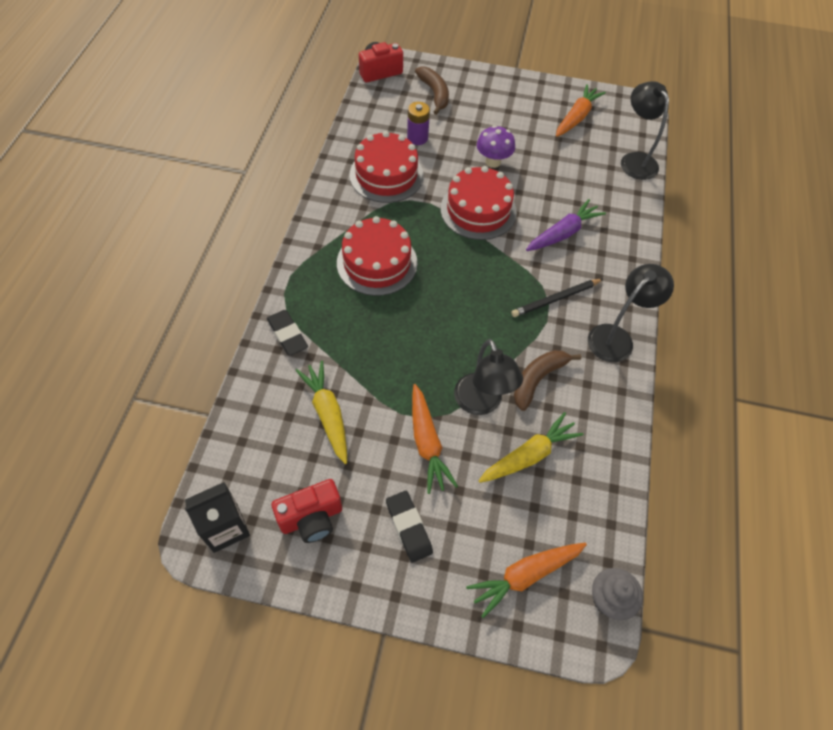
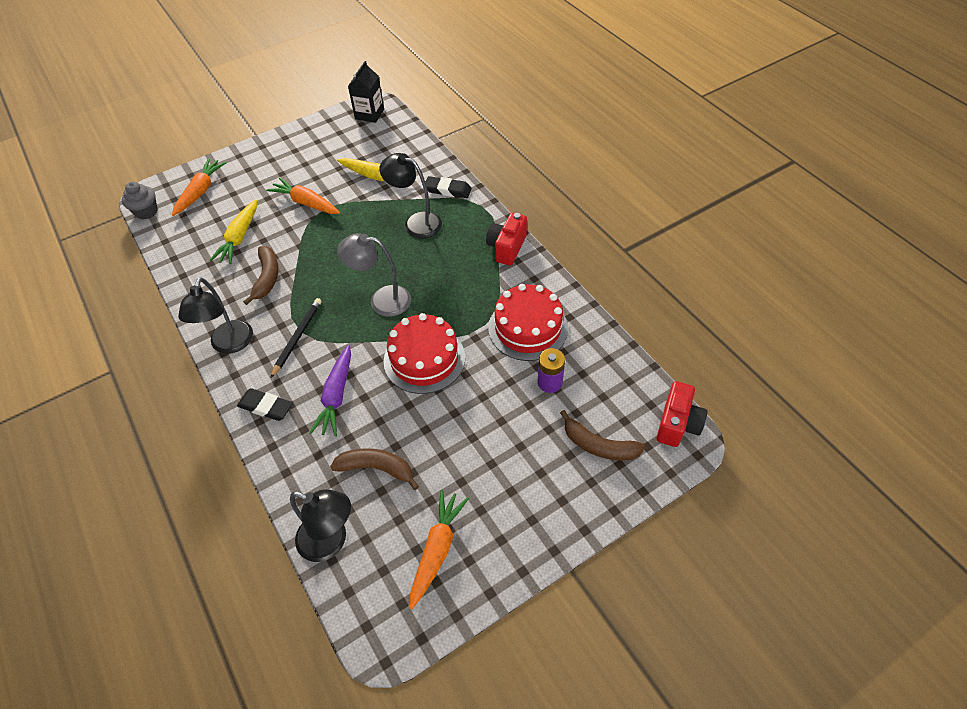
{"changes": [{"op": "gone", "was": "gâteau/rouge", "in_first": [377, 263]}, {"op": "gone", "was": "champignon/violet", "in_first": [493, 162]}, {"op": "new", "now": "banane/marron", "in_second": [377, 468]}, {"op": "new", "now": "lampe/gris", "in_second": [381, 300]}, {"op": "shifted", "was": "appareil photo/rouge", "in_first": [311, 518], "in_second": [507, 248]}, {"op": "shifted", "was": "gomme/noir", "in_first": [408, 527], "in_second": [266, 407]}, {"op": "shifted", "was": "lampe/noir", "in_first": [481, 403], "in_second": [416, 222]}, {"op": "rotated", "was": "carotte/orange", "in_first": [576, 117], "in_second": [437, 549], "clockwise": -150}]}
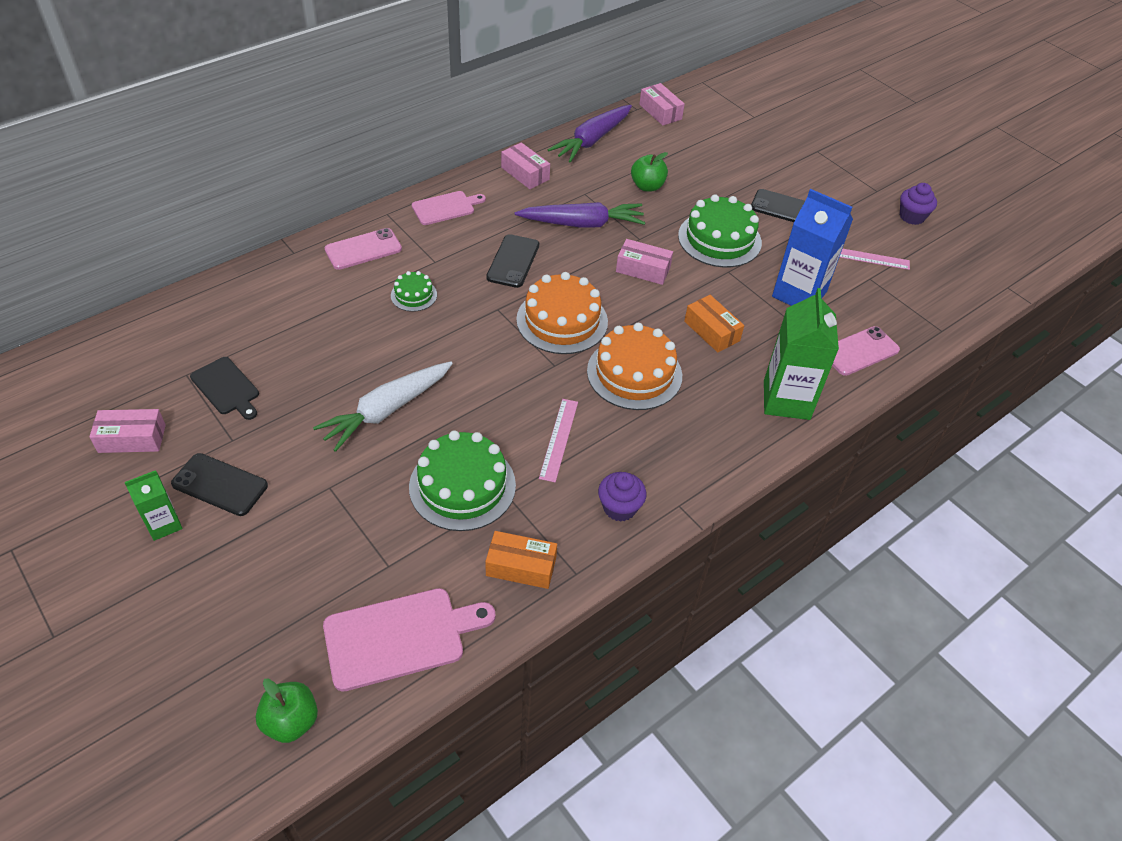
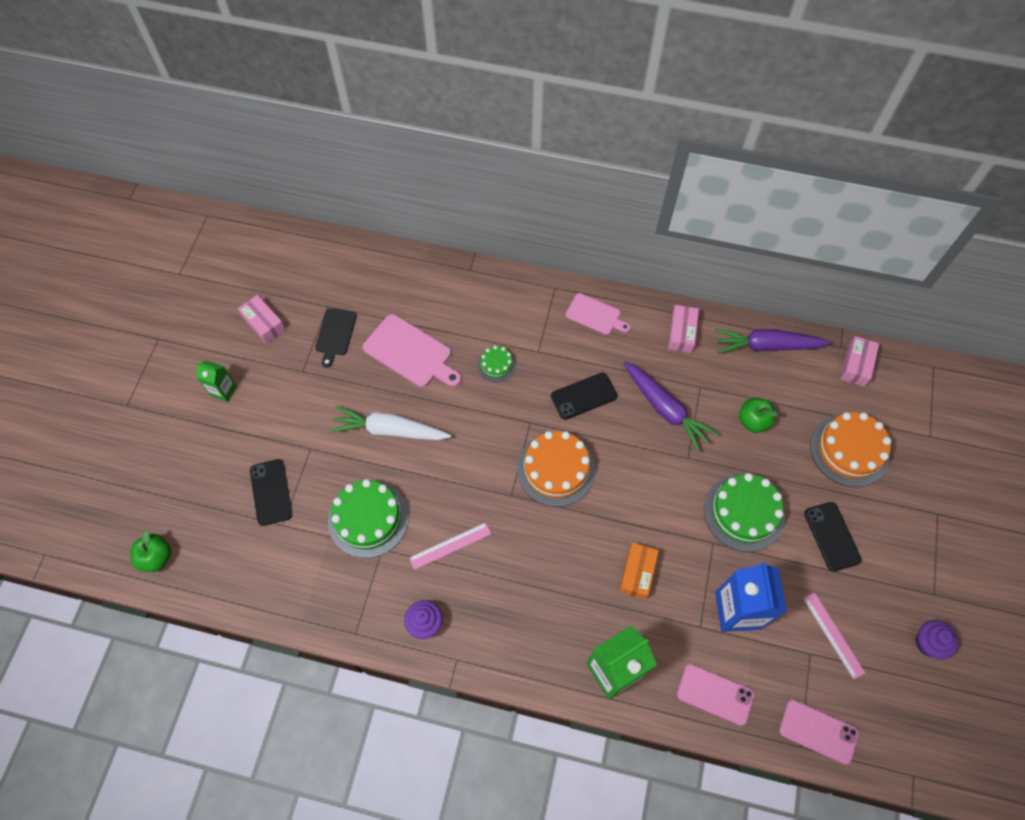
{"changes": [{"op": "gone", "was": "boîte/orange", "in_first": [521, 566]}, {"op": "gone", "was": "boîte/rose", "in_first": [643, 269]}, {"op": "shifted", "was": "téléphone/noir", "in_first": [220, 484], "in_second": [271, 492]}, {"op": "shifted", "was": "planche à découper/rose", "in_first": [400, 637], "in_second": [410, 353]}, {"op": "shifted", "was": "téléphone/rose", "in_first": [363, 249], "in_second": [818, 731]}, {"op": "shifted", "was": "gâteau/orange", "in_first": [634, 373], "in_second": [849, 450]}]}
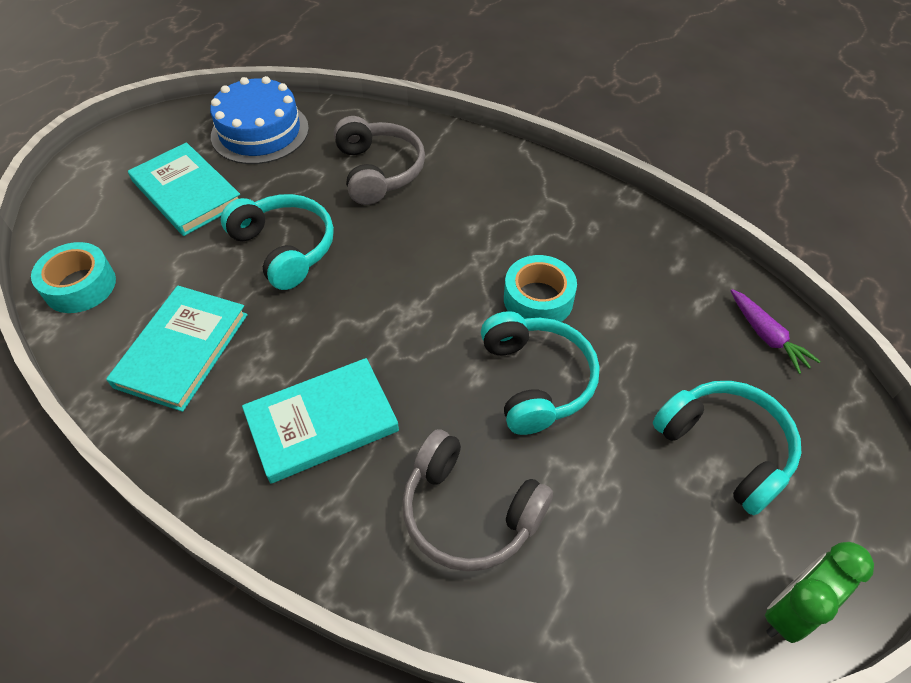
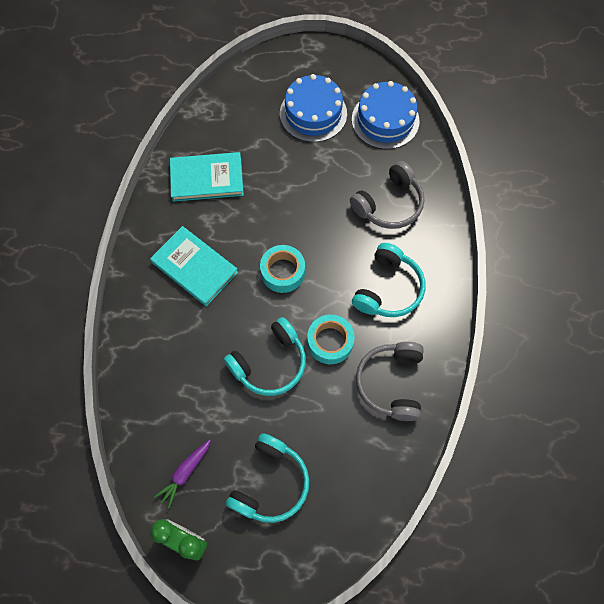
{"changes": [{"op": "shifted", "was": "ruban adhésif/turquoise", "in_first": [80, 286], "in_second": [283, 272]}, {"op": "shifted", "was": "casque audio/turquoise", "in_first": [285, 248], "in_second": [388, 289]}, {"op": "shifted", "was": "casque audio/gris", "in_first": [469, 513], "in_second": [391, 383]}, {"op": "shifted", "was": "carotte/violet", "in_first": [767, 336], "in_second": [185, 473]}, {"op": "swapped", "was": "livre/turquoise", "now": "gâteau/bleu", "in_first": [187, 192], "in_second": [313, 113]}]}
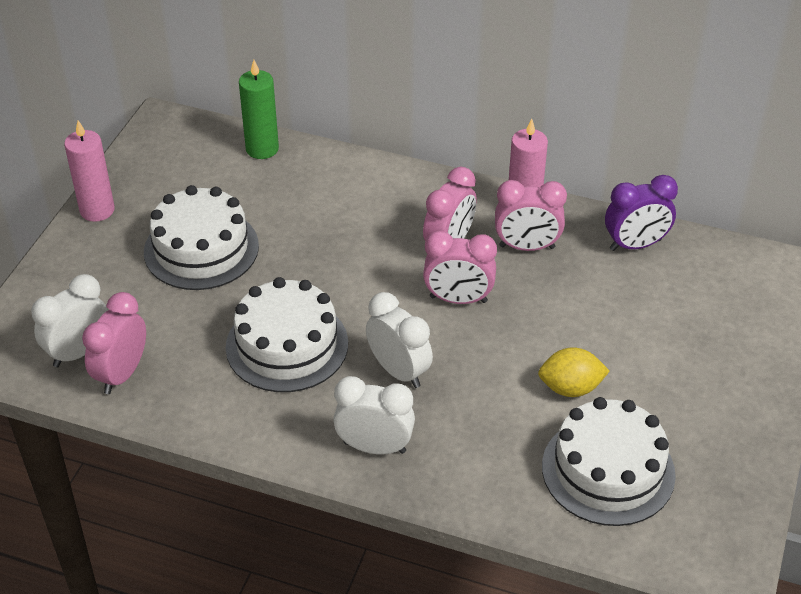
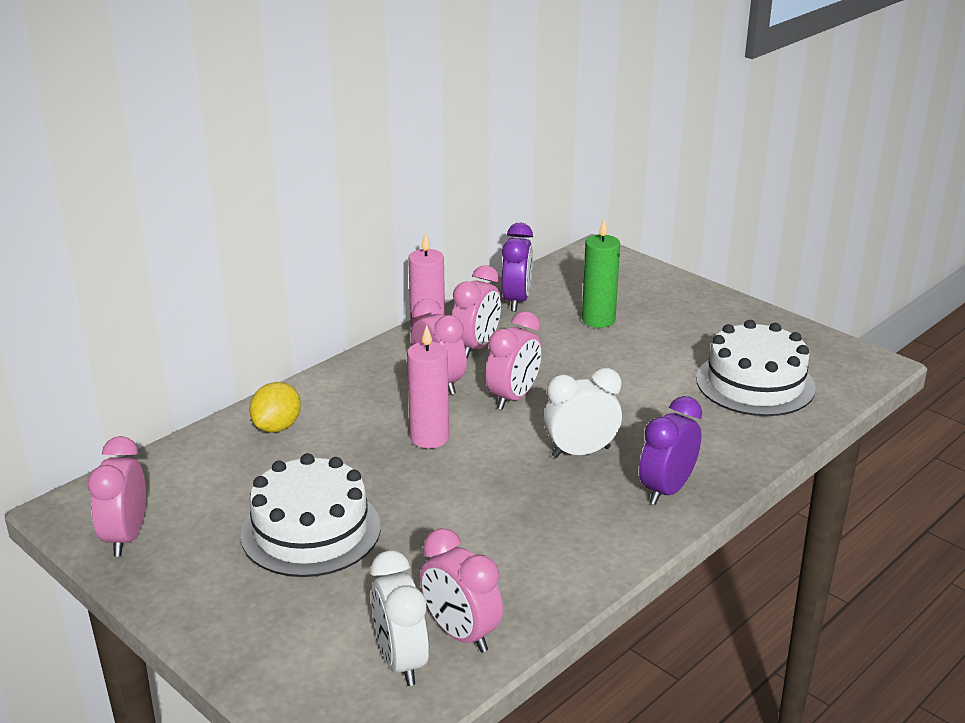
{"changes": [{"op": "gone", "was": "gâteau/blanc", "in_first": [287, 345]}, {"op": "new", "now": "réveil/rose", "in_second": [126, 537]}, {"op": "shifted", "was": "bougie/rose", "in_first": [97, 210], "in_second": [429, 438]}, {"op": "shifted", "was": "bougie/vert", "in_first": [262, 149], "in_second": [598, 320]}, {"op": "shifted", "was": "citron/jaune", "in_first": [570, 388], "in_second": [277, 427]}, {"op": "repainted", "was": "réveil/blanc", "now": "réveil/violet", "in_first": [374, 447], "in_second": [667, 490]}]}
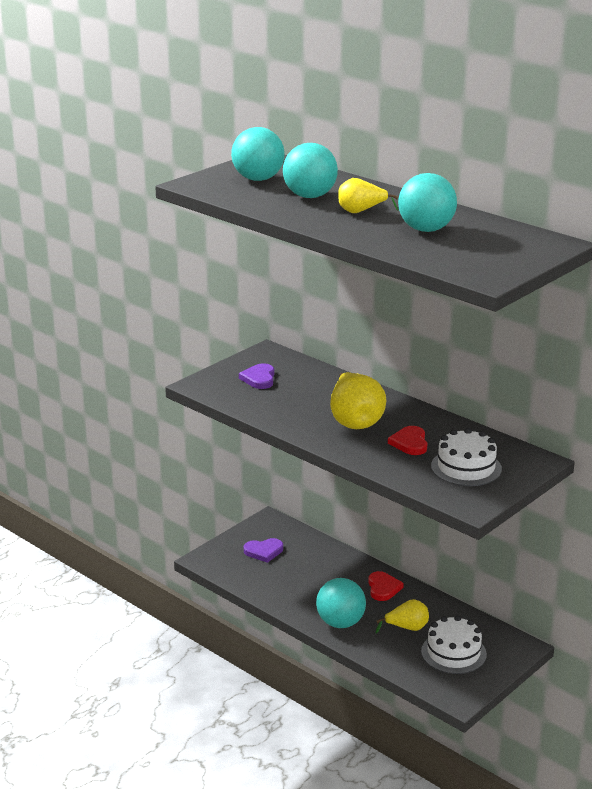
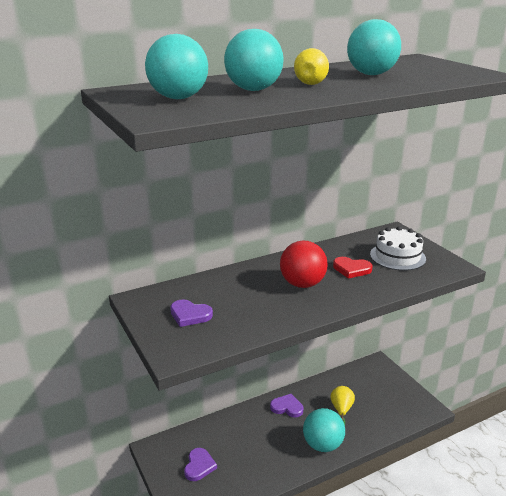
{"changes": [{"op": "gone", "was": "gâteau/blanc", "in_first": [453, 653]}, {"op": "swapped", "was": "poire/jaune", "now": "balle/rouge", "in_first": [354, 421], "in_second": [302, 284]}, {"op": "repainted", "was": "cœur/rouge", "now": "cœur/violet", "in_first": [383, 588], "in_second": [287, 407]}]}
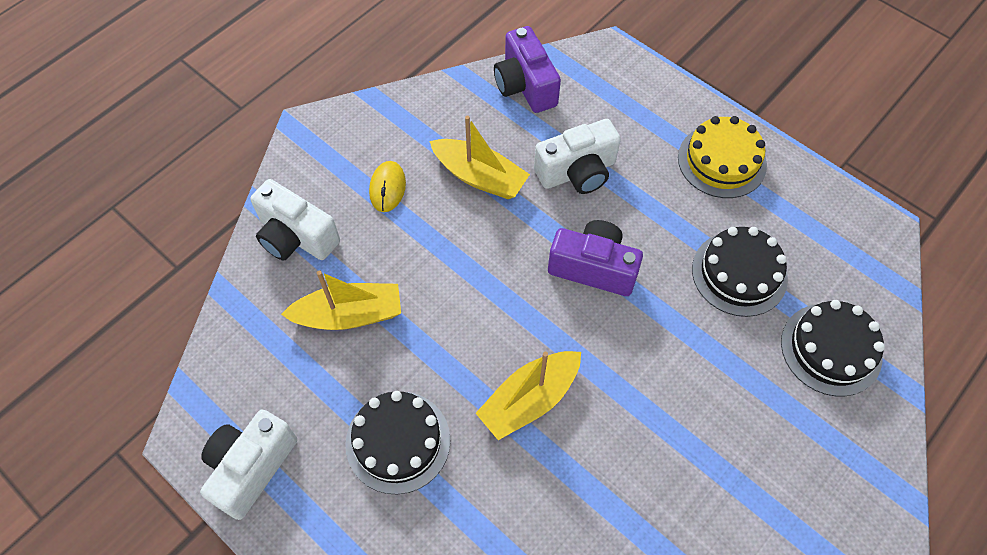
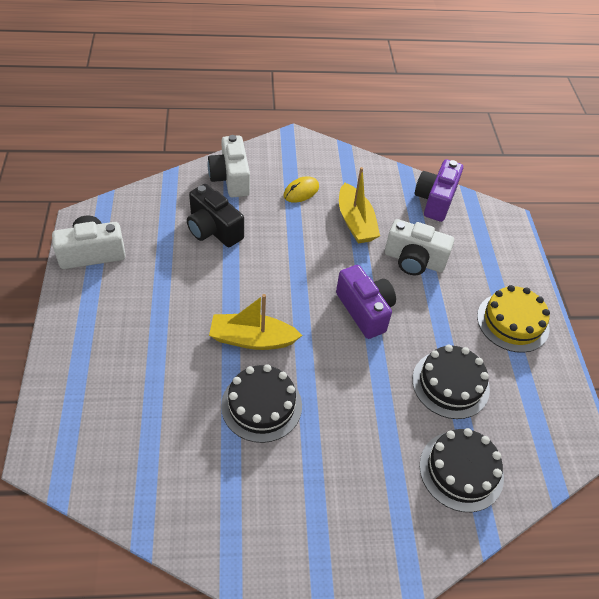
{"changes": [{"op": "shifted", "was": "gâteau/noir", "in_first": [398, 441], "in_second": [261, 405]}, {"op": "swapped", "was": "bateau/jaune", "now": "appareil photo/noir", "in_first": [349, 315], "in_second": [213, 229]}]}
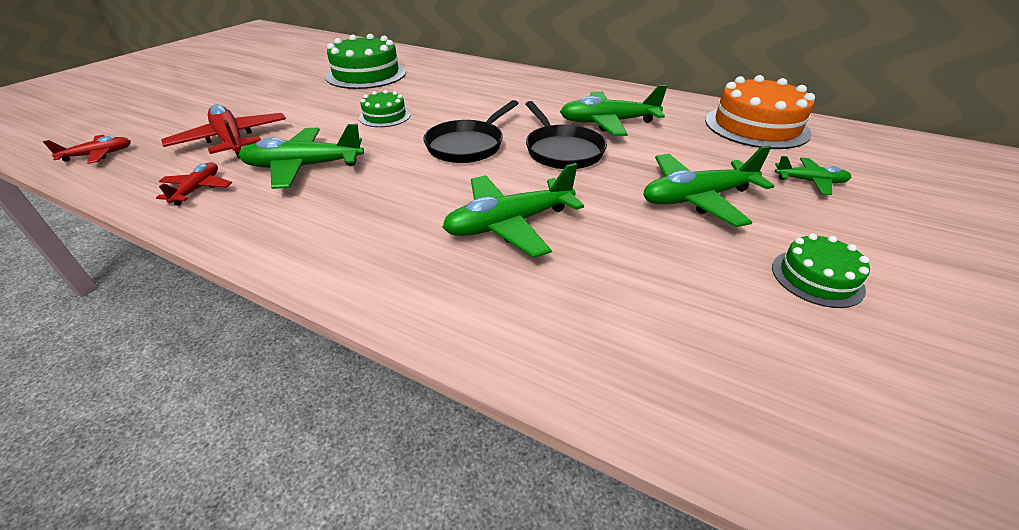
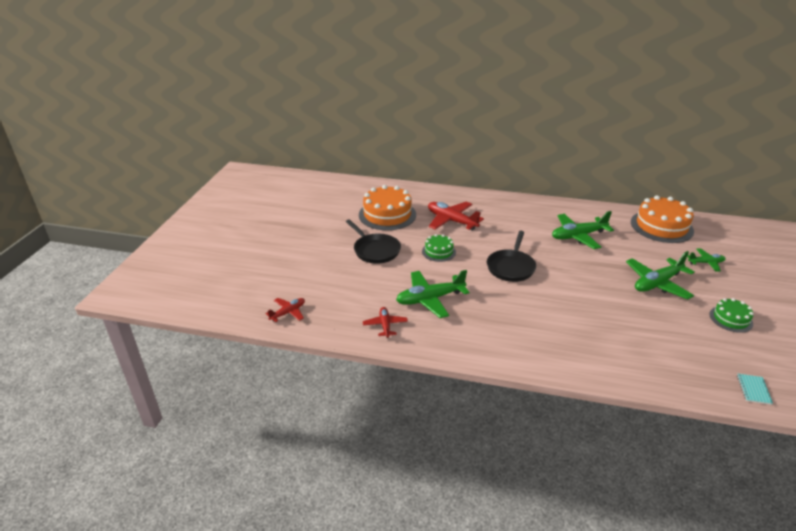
{"changes": [{"op": "gone", "was": "avion/vert", "in_first": [509, 224]}, {"op": "new", "now": "carnet/turquoise", "in_second": [753, 390]}, {"op": "shifted", "was": "avion/rouge", "in_first": [231, 141], "in_second": [451, 221]}, {"op": "shifted", "was": "poêle/noir", "in_first": [562, 150], "in_second": [375, 250]}, {"op": "repainted", "was": "gâteau/vert", "now": "gâteau/orange", "in_first": [366, 74], "in_second": [387, 215]}]}
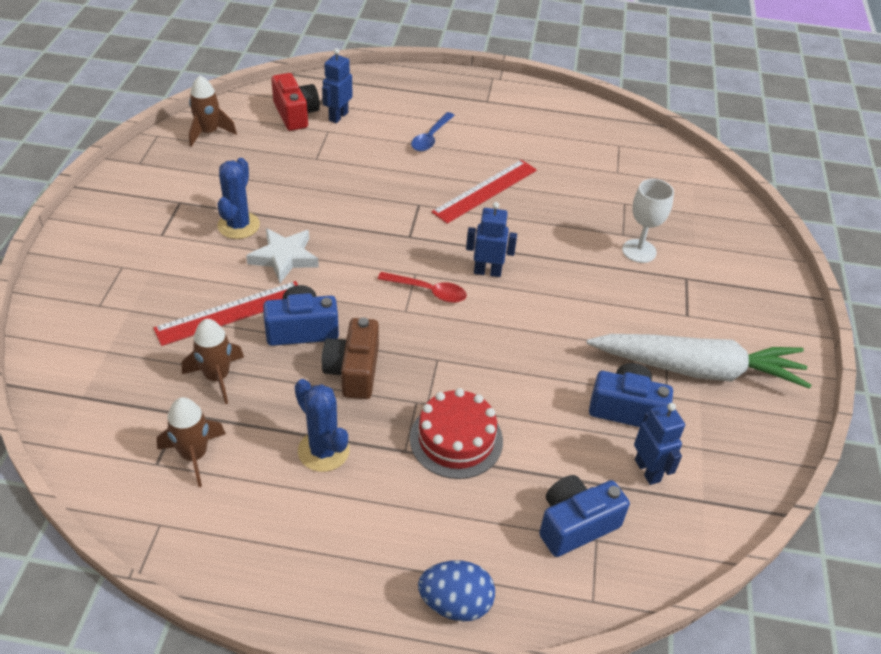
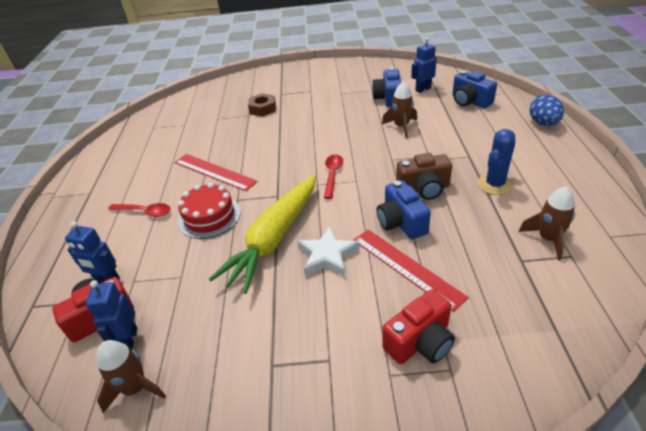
{"changes": [{"op": "gone", "was": "cactus/bleu", "in_first": [238, 225]}, {"op": "gone", "was": "carotte/blanc", "in_first": [698, 369]}, {"op": "new", "now": "carotte/jaune", "in_second": [274, 239]}, {"op": "new", "now": "appareil photo/rouge", "in_second": [420, 342]}, {"op": "shifted", "was": "fusée/marron", "in_first": [217, 377], "in_second": [401, 127]}, {"op": "shifted", "was": "gâteau/rouge", "in_first": [456, 439], "in_second": [209, 216]}, {"op": "shifted", "was": "robot/bleu", "in_first": [487, 272], "in_second": [129, 339]}, {"op": "swapped", "was": "verre à pied/blanc", "now": "écrou/marron", "in_first": [639, 251], "in_second": [262, 109]}, {"op": "repainted", "was": "cuillère/bleu", "now": "cuillère/rouge", "in_first": [431, 138], "in_second": [145, 212]}]}
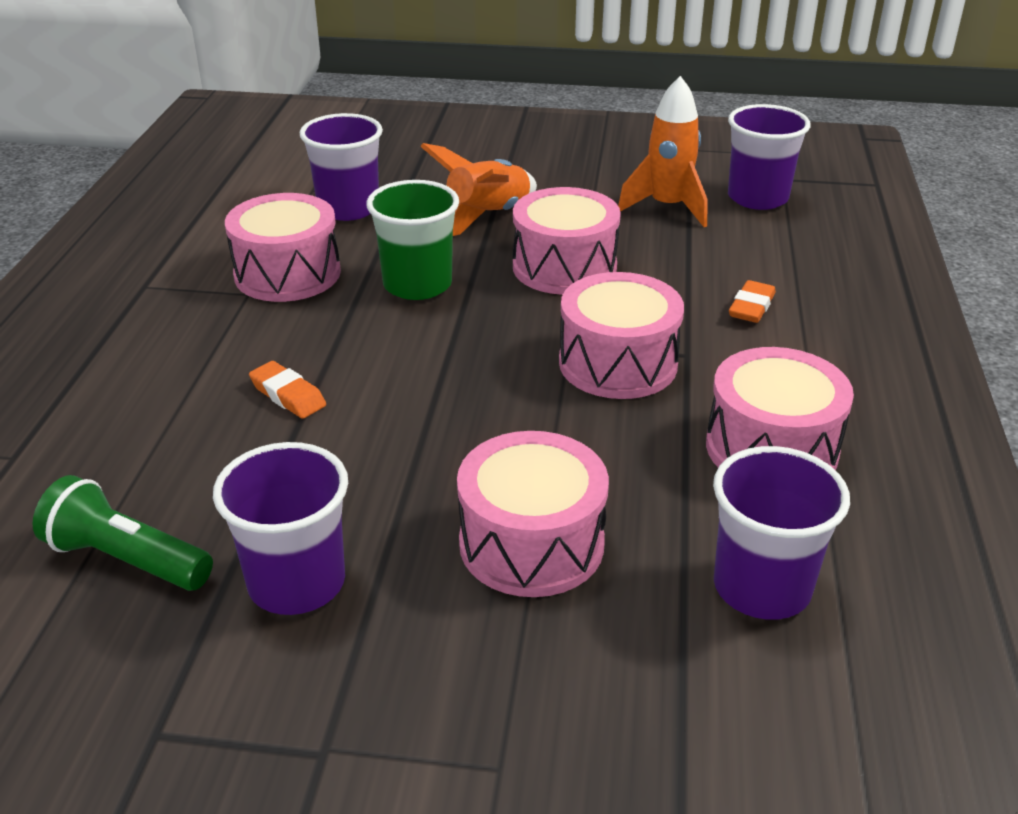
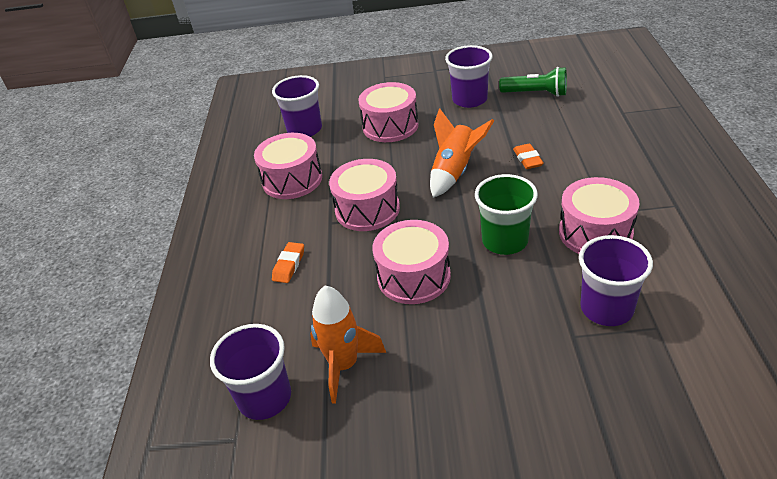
{"changes": [{"op": "shifted", "was": "fusée/orange", "in_first": [488, 217], "in_second": [455, 172]}, {"op": "rotated", "was": "gomme/orange", "in_first": [288, 395], "in_second": [528, 159], "clockwise": 45}]}
